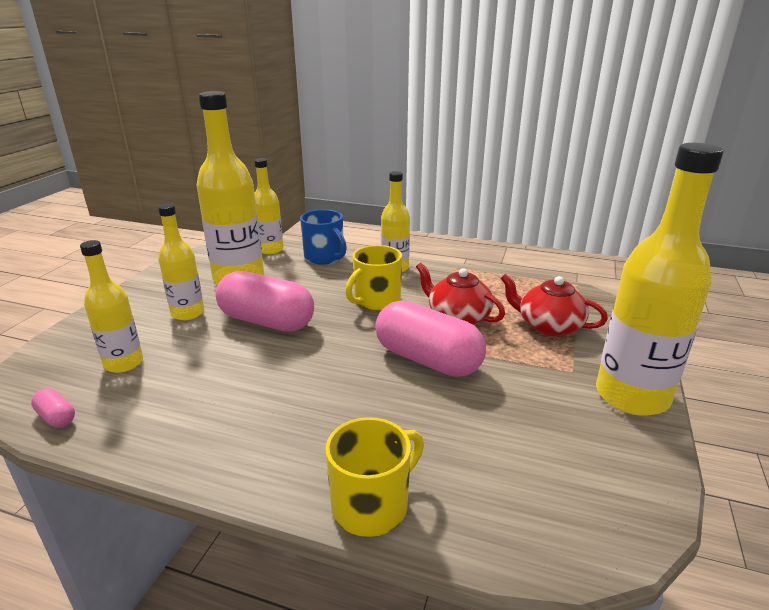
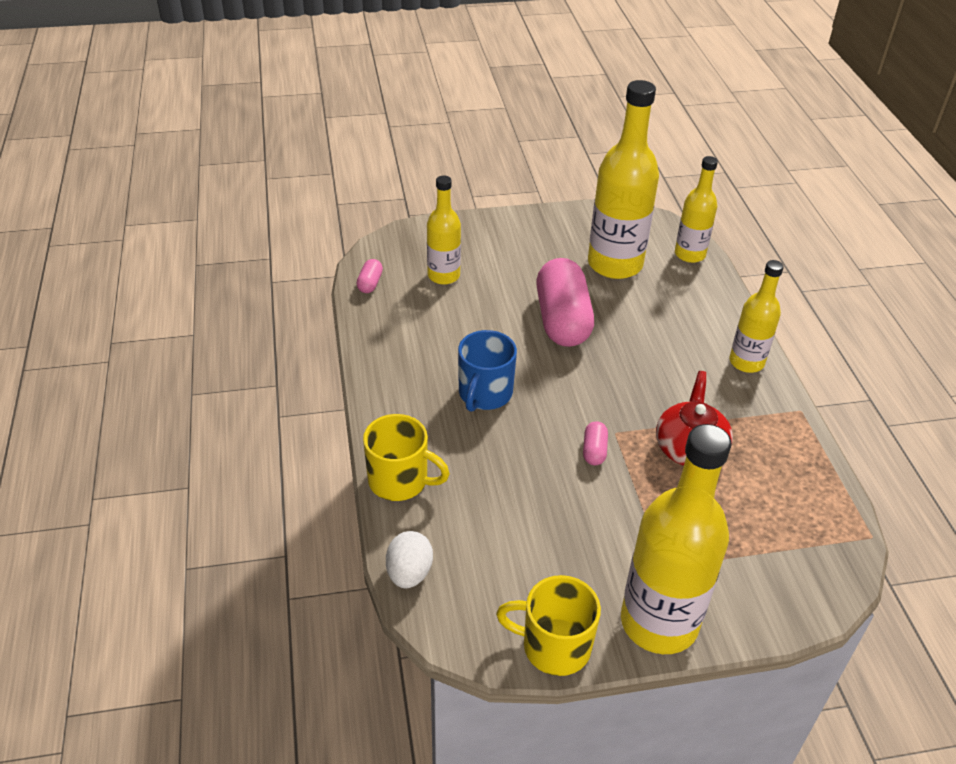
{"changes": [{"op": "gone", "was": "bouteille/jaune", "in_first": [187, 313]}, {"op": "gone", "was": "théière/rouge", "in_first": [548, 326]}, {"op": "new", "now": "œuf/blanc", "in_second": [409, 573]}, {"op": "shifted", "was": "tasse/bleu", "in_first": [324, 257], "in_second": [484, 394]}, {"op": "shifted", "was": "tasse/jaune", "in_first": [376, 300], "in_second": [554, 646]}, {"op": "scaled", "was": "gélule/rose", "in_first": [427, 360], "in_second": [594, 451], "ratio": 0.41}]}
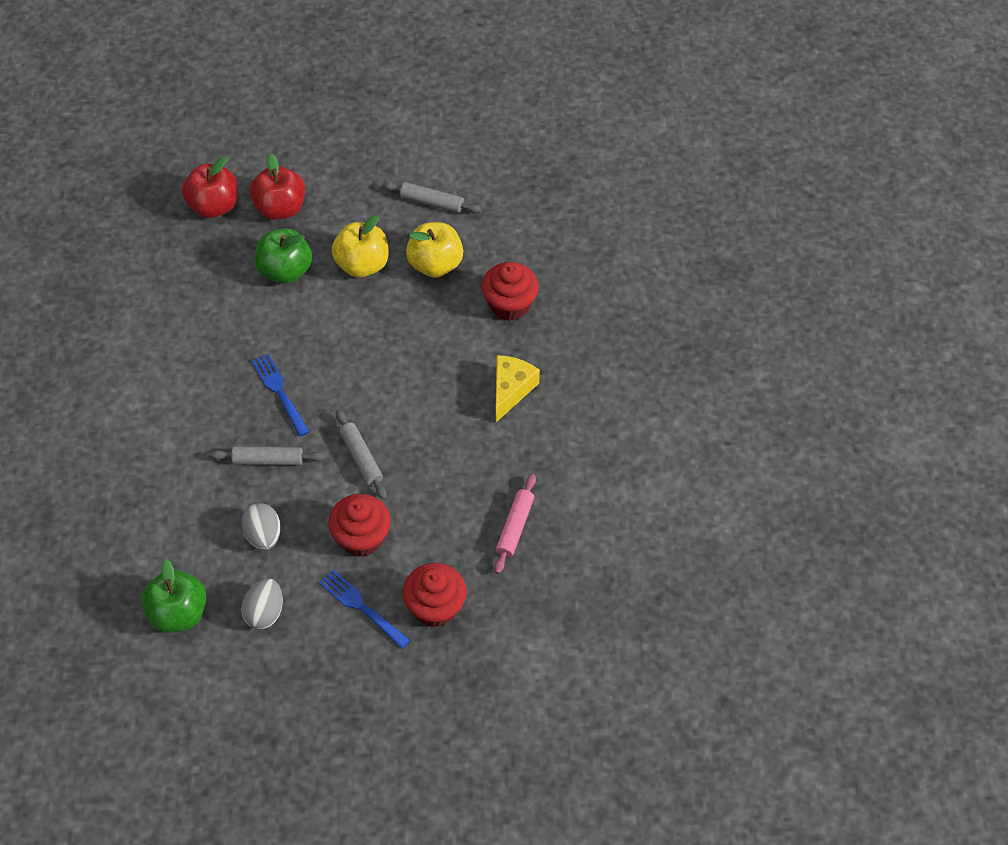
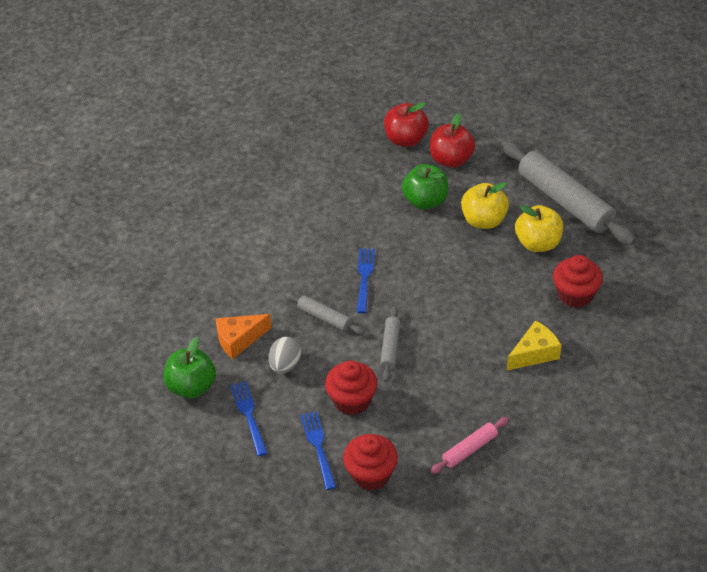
{"changes": [{"op": "new", "now": "fromage/orange", "in_second": [239, 340]}, {"op": "swapped", "was": "œuf/gris", "now": "fourchette/bleu", "in_first": [265, 612], "in_second": [249, 416]}, {"op": "scaled", "was": "rouleau à pâtisserie/gris", "in_first": [432, 202], "in_second": [565, 201], "ratio": 2.09}]}
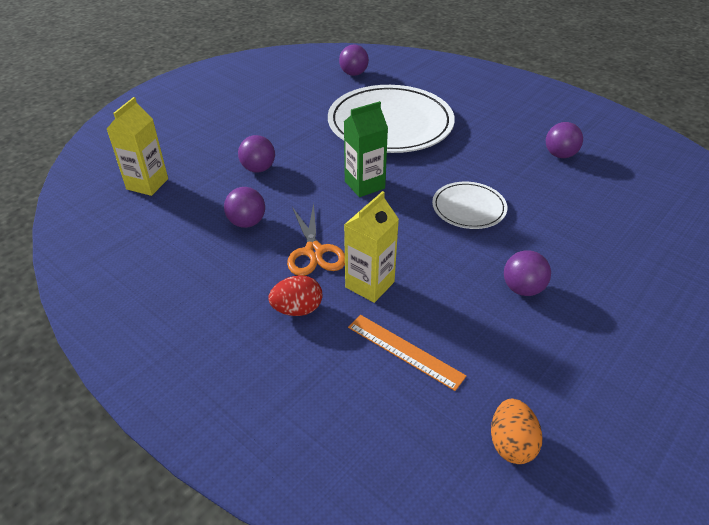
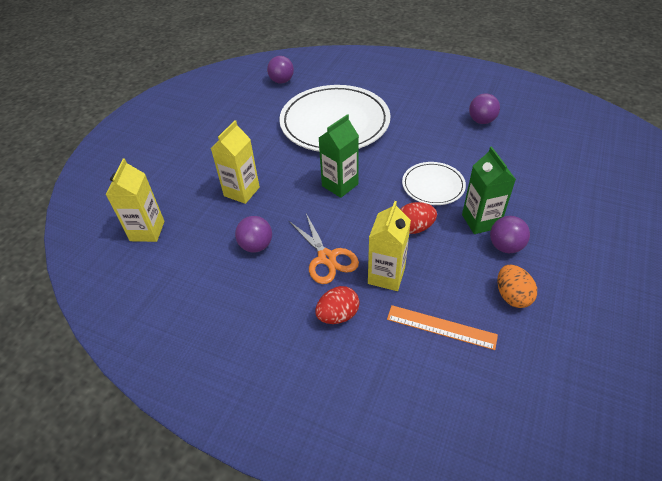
{"changes": [{"op": "new", "now": "œuf/rouge", "in_second": [414, 228]}, {"op": "new", "now": "brique de lait/vert", "in_second": [480, 221]}, {"op": "shifted", "was": "œuf/orange", "in_first": [511, 443], "in_second": [512, 296]}, {"op": "swapped", "was": "balle/violet", "now": "brique de lait/jaune", "in_first": [258, 169], "in_second": [241, 191]}]}
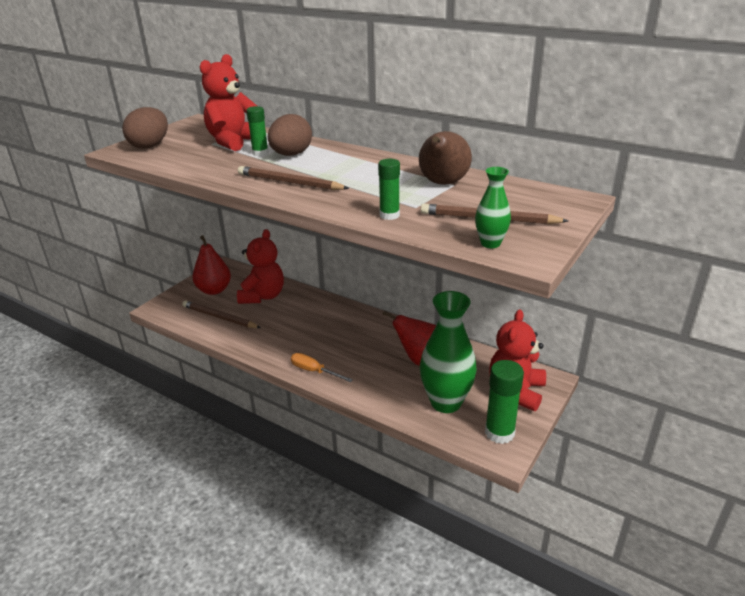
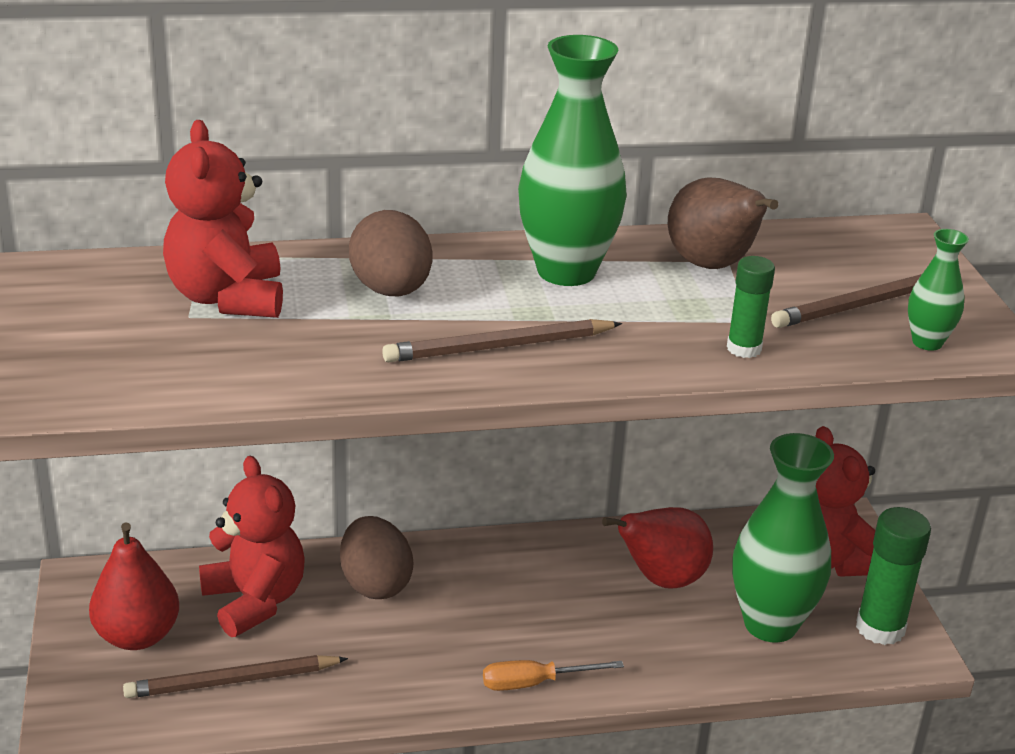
{"changes": [{"op": "gone", "was": "bâton de colle/vert", "in_first": [260, 153]}, {"op": "new", "now": "vase/vert", "in_second": [566, 271]}, {"op": "shifted", "was": "œuf/marron", "in_first": [150, 146], "in_second": [375, 584]}]}
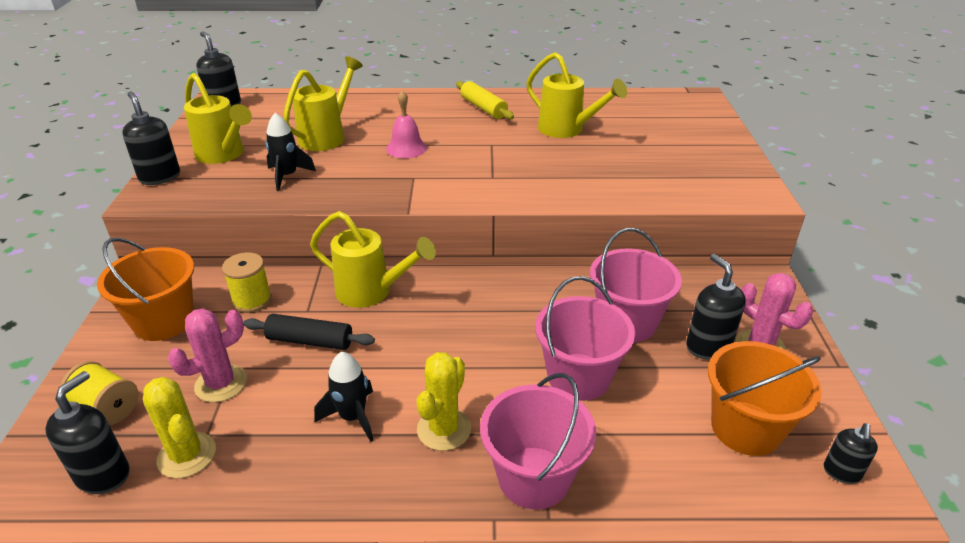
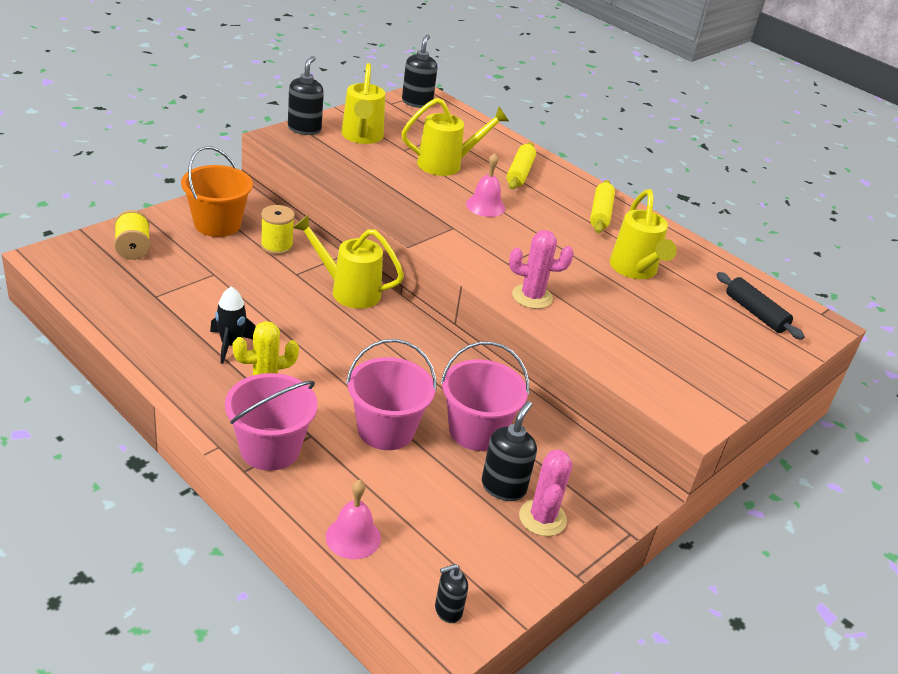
{"changes": [{"op": "gone", "was": "distributeur de savon/noir", "in_first": [103, 475]}, {"op": "gone", "was": "cactus/jaune", "in_first": [187, 455]}, {"op": "gone", "was": "fusée/noir", "in_first": [287, 176]}, {"op": "gone", "was": "seau/orange", "in_first": [746, 428]}, {"op": "new", "now": "cloche/rose", "in_second": [353, 537]}, {"op": "new", "now": "rouleau à pâtisserie/jaune", "in_second": [520, 173]}, {"op": "shifted", "was": "cactus/rose", "in_first": [221, 384], "in_second": [532, 297]}, {"op": "shifted", "was": "rouleau à pâtisserie/noir", "in_first": [310, 341], "in_second": [755, 313]}, {"op": "rotated", "was": "arrosoir/jaune", "in_first": [371, 292], "in_second": [348, 291], "clockwise": 135}]}
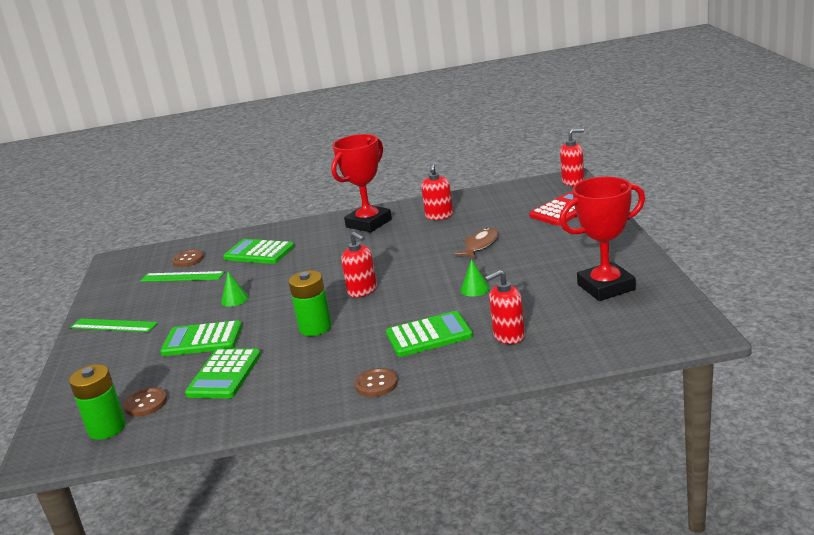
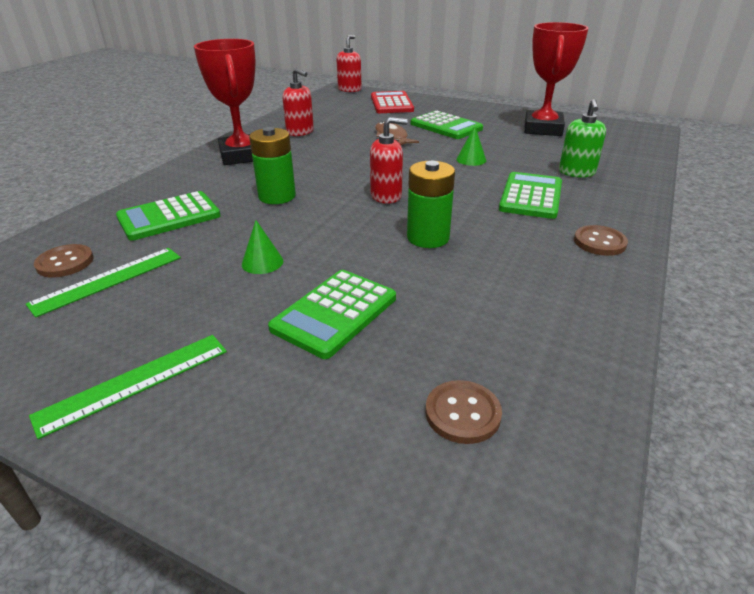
{"changes": [{"op": "shifted", "was": "pile/vert", "in_first": [107, 428], "in_second": [277, 196]}, {"op": "shifted", "was": "calculatrice/vert", "in_first": [224, 374], "in_second": [446, 126]}, {"op": "repainted", "was": "distributeur de savon/rouge", "now": "distributeur de savon/vert", "in_first": [508, 336], "in_second": [576, 172]}]}
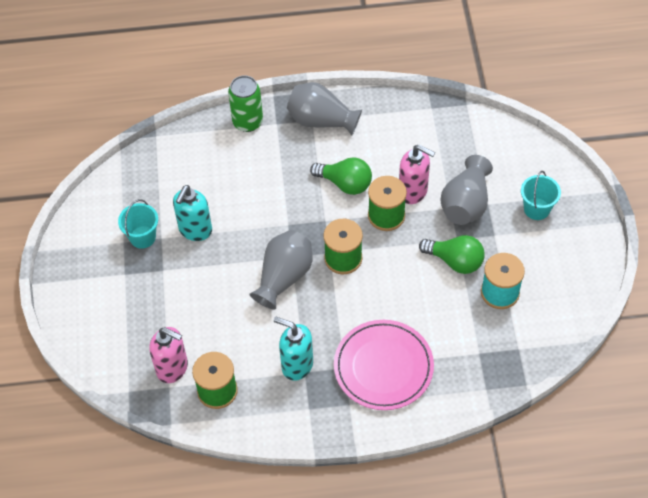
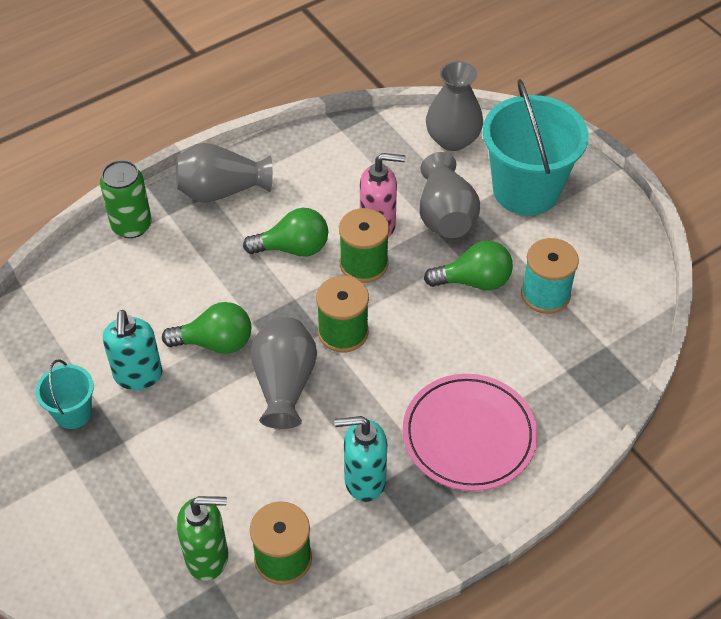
{"changes": [{"op": "new", "now": "ampoule/vert", "in_second": [215, 342]}, {"op": "new", "now": "vase/gris", "in_second": [452, 139]}, {"op": "repainted", "was": "distributeur de savon/rose", "now": "distributeur de savon/vert", "in_first": [172, 368], "in_second": [208, 557]}, {"op": "scaled", "was": "seau/turquoise", "in_first": [536, 209], "in_second": [526, 190], "ratio": 2.05}]}
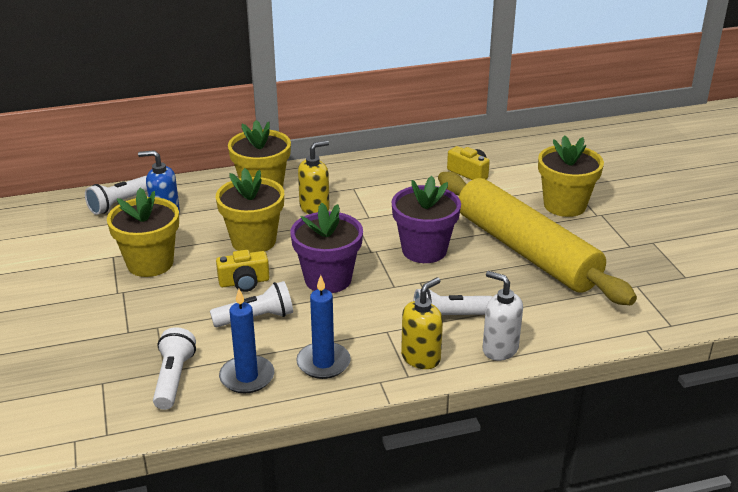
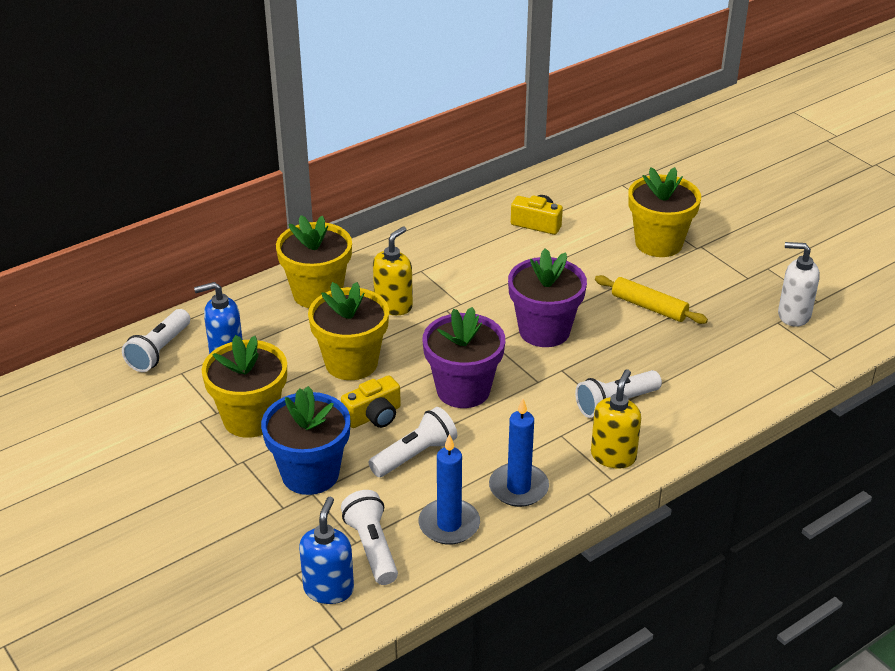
{"changes": [{"op": "new", "now": "pot de fleurs/bleu", "in_second": [310, 474]}, {"op": "new", "now": "distributeur de savon/bleu", "in_second": [329, 589]}, {"op": "shifted", "was": "distributeur de savon/blanc", "in_first": [499, 349], "in_second": [793, 315]}, {"op": "scaled", "was": "rouleau à pâtisserie/jaune", "in_first": [526, 250], "in_second": [649, 307], "ratio": 0.41}]}
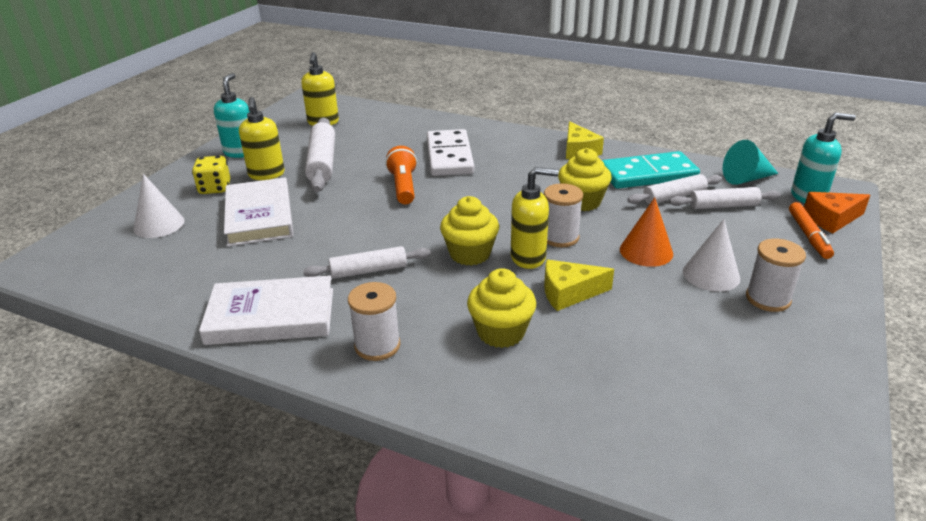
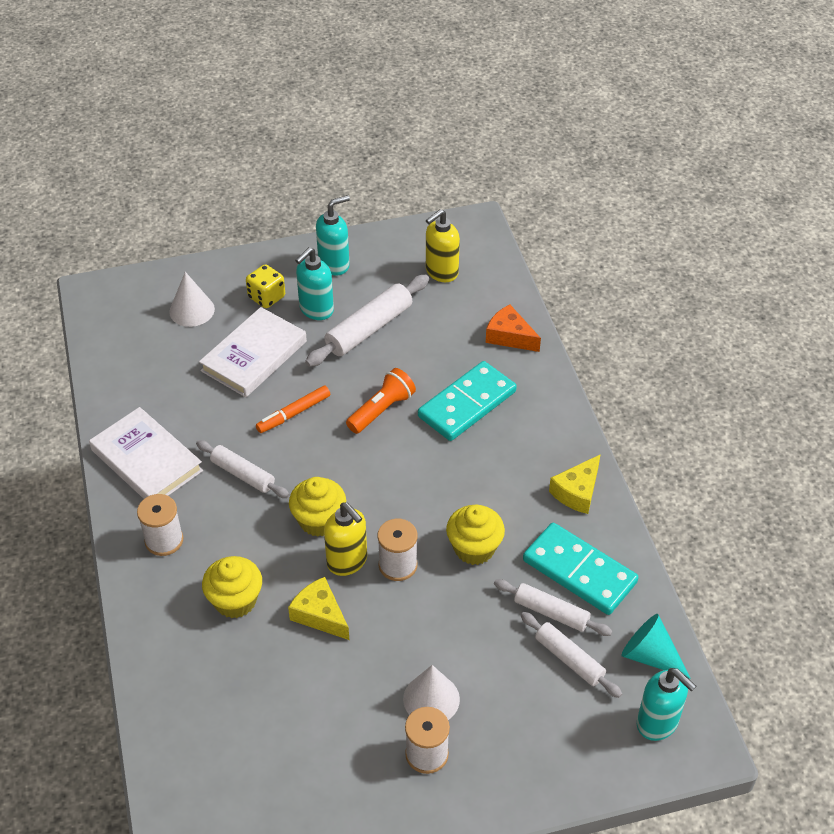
{"changes": [{"op": "gone", "was": "cône/orange", "in_first": [646, 251]}, {"op": "shifted", "was": "feutre/orange", "in_first": [808, 235], "in_second": [293, 413]}, {"op": "shifted", "was": "fromage/orange", "in_first": [831, 219], "in_second": [509, 336]}, {"op": "repainted", "was": "distributeur de savon/jaune", "now": "distributeur de savon/turquoise", "in_first": [266, 175], "in_second": [316, 310]}, {"op": "repainted", "was": "domino/blanc", "now": "domino/turquoise", "in_first": [449, 156], "in_second": [467, 404]}]}
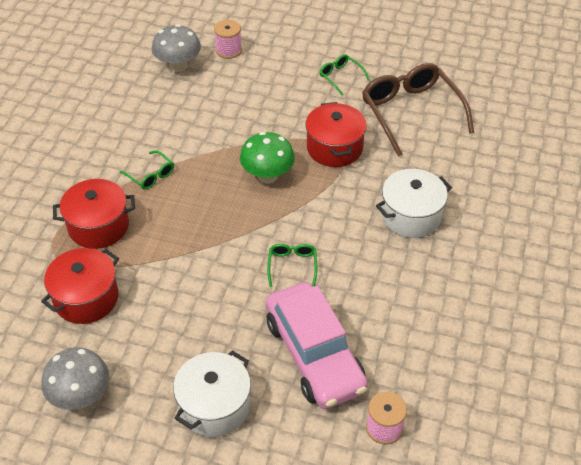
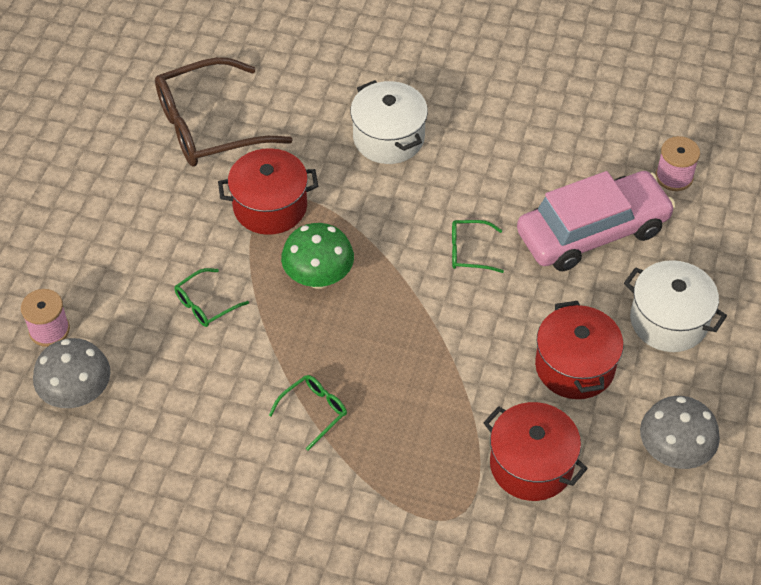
{"changes": [{"op": "shifted", "was": "marmite/rouge", "in_first": [98, 226], "in_second": [574, 366]}, {"op": "shifted", "was": "lunettes/vert", "in_first": [340, 76], "in_second": [205, 305]}]}
